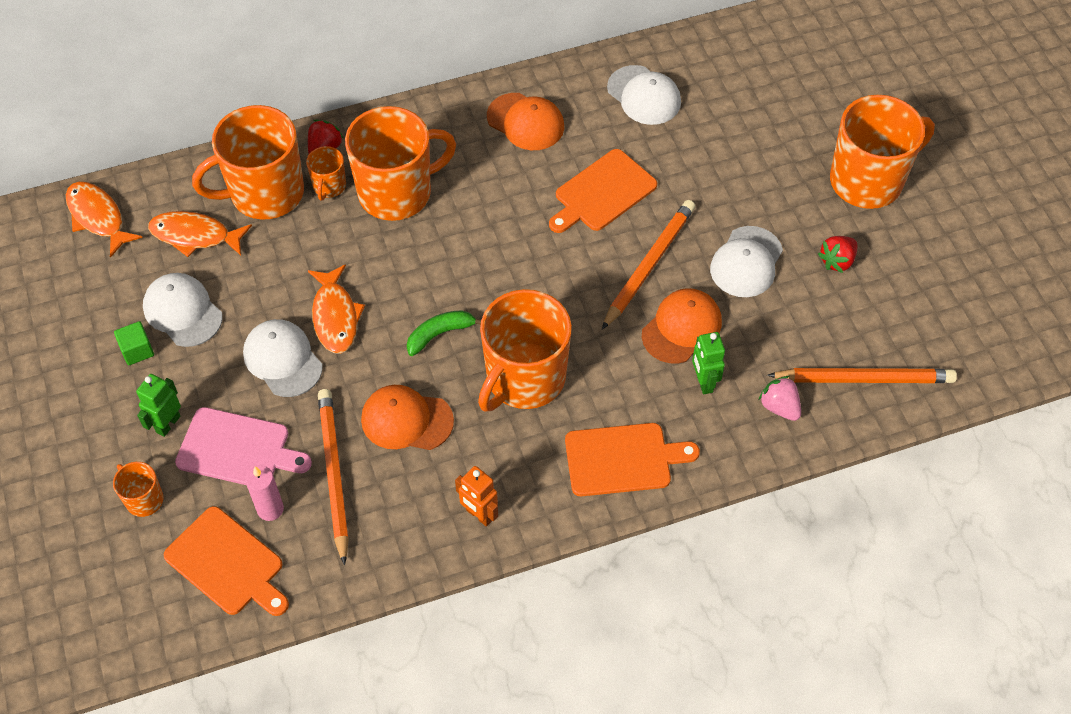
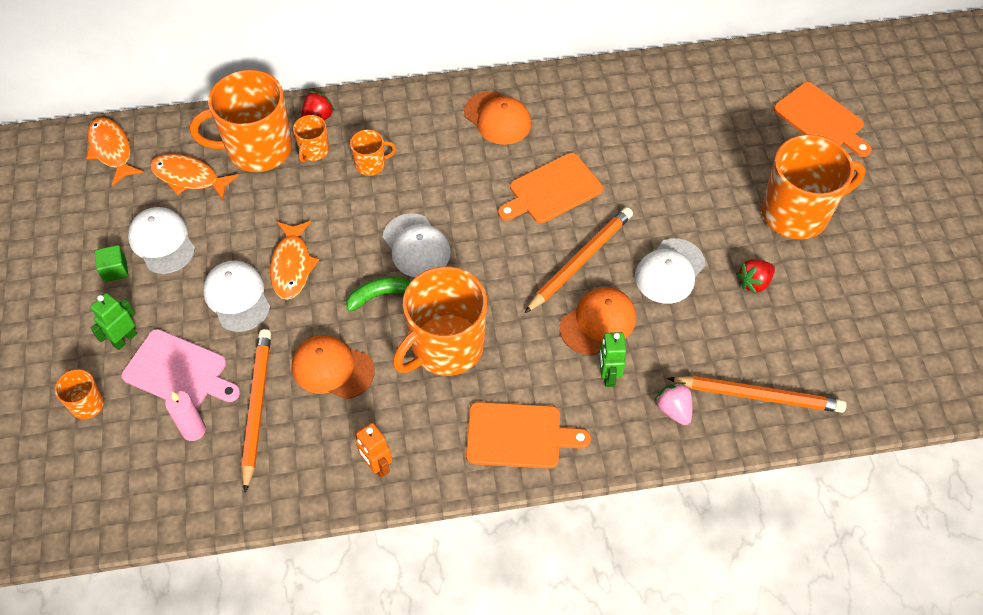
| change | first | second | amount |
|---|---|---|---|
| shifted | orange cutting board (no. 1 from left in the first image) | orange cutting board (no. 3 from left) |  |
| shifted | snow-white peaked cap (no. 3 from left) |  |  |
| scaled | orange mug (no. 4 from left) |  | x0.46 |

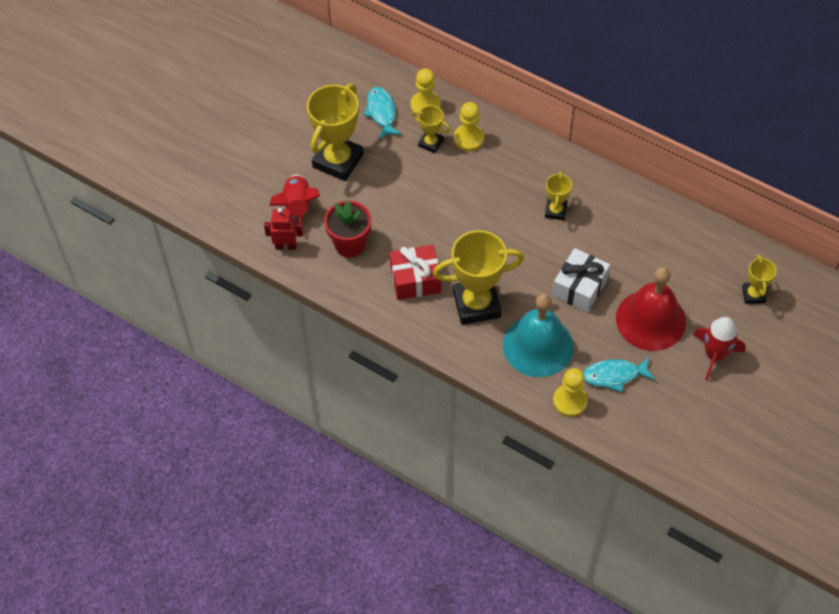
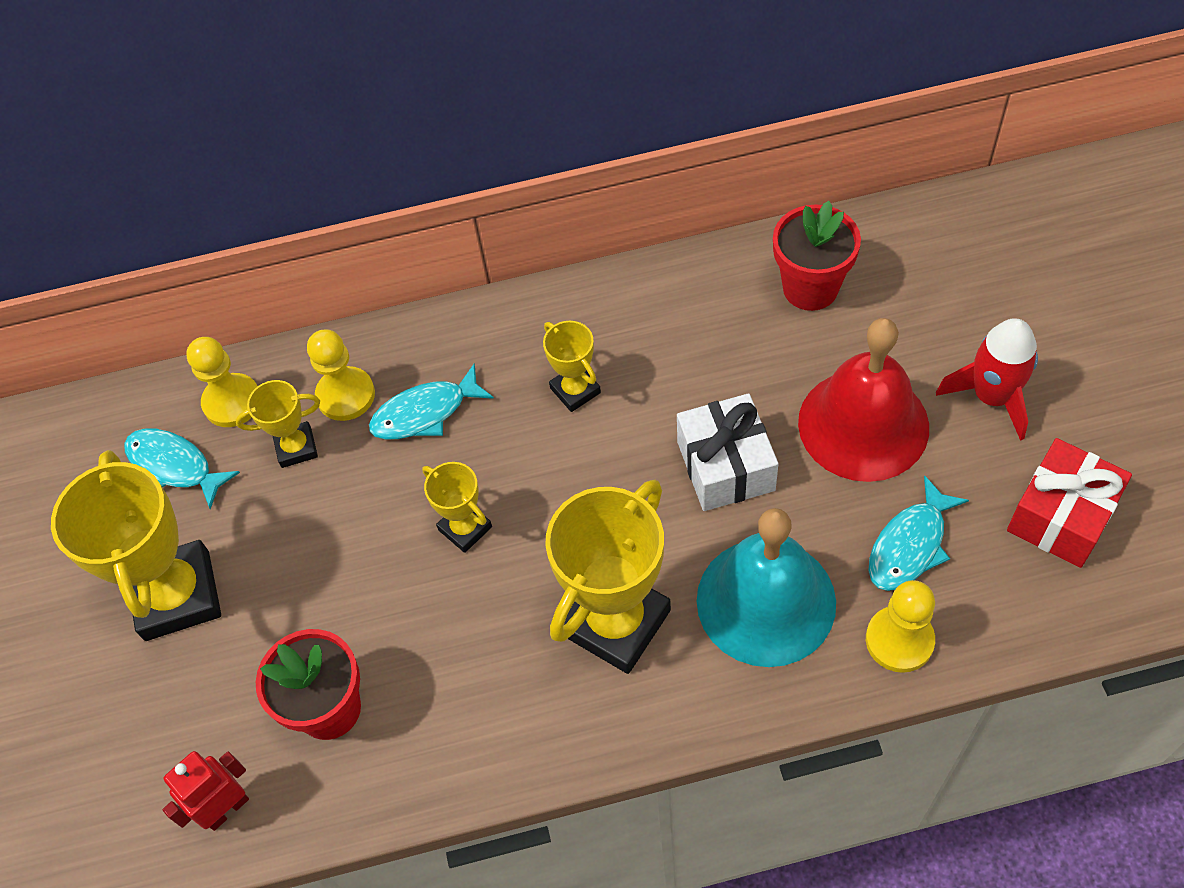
| change | first | second | amount |
|---|---|---|---|
| gone | scarlet rocket (no. 1 from left) |  |  |
| new |  | aqua fish (no. 2 from left) |  |
| new |  | scarlet plant pot (no. 2 from left) |  |
| shifted | scarlet present |  |  |
| shifted | bright yellow prize cup (no. 5 from left in the first image) | bright yellow prize cup (no. 3 from left) |  |

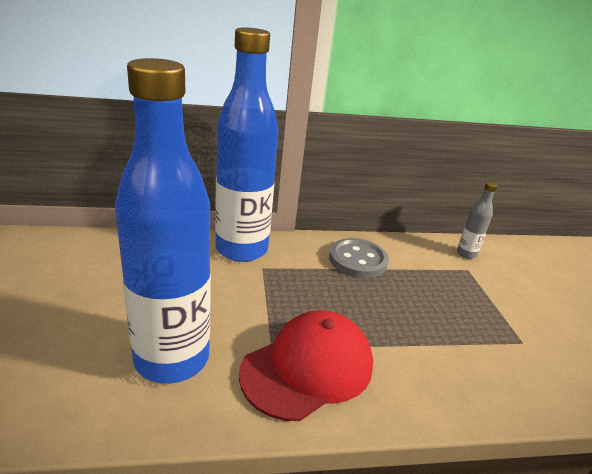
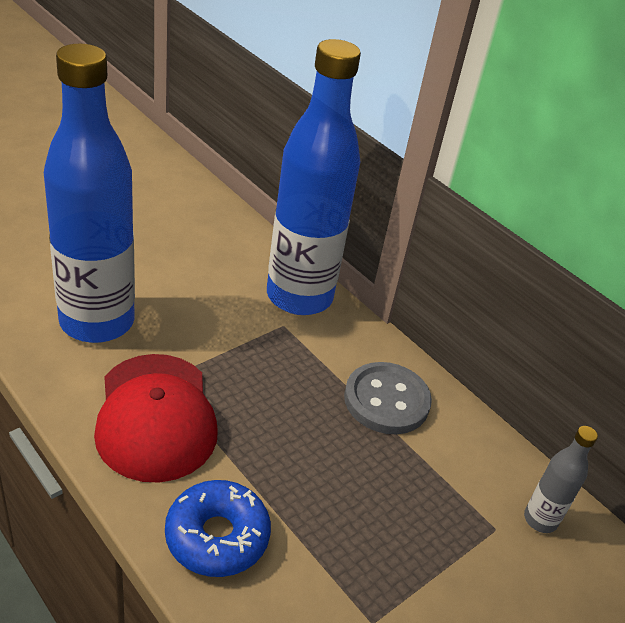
| change | first | second | amount |
|---|---|---|---|
| new |  | blue glazed donut |  |
| rotated | scarlet peaked cap |  | 60 degrees clockwise |

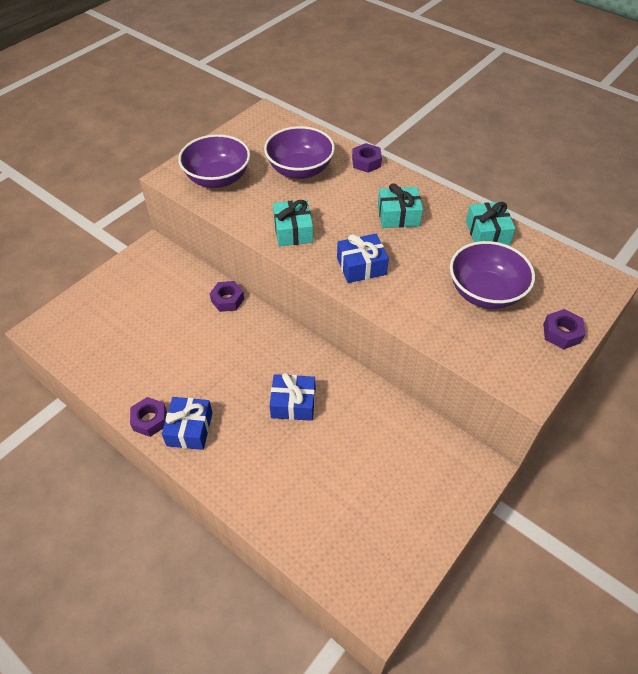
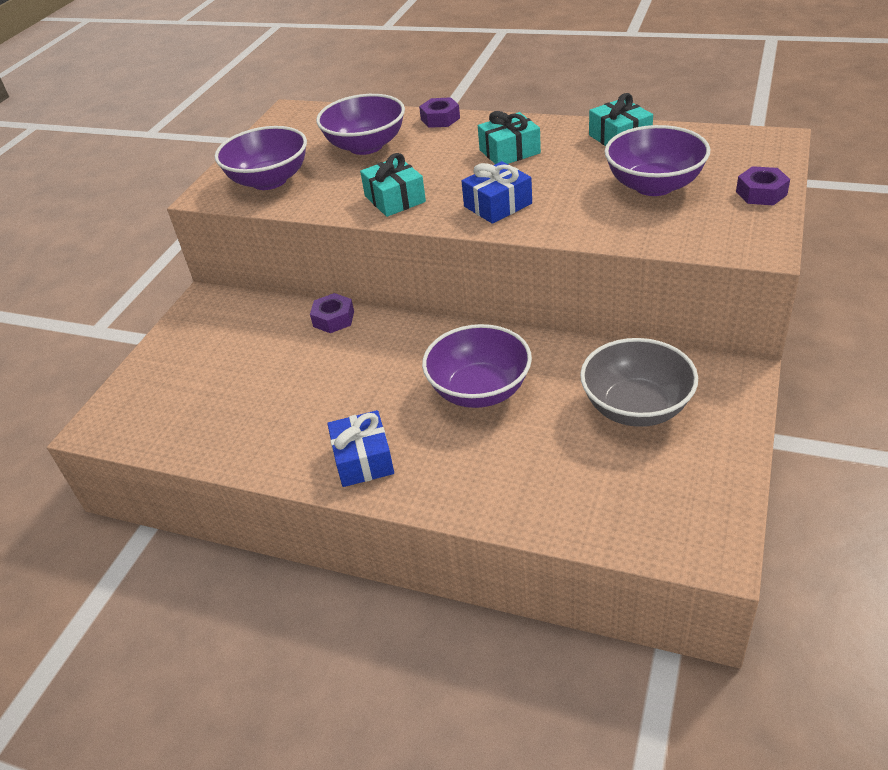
| change | first | second | amount |
|---|---|---|---|
| gone | purple nut (no. 1 from left) |  |  |
| new |  | gray deep dish |  |
| swapped | blue present (no. 2 from left) | purple deep dish (no. 3 from left) |  |

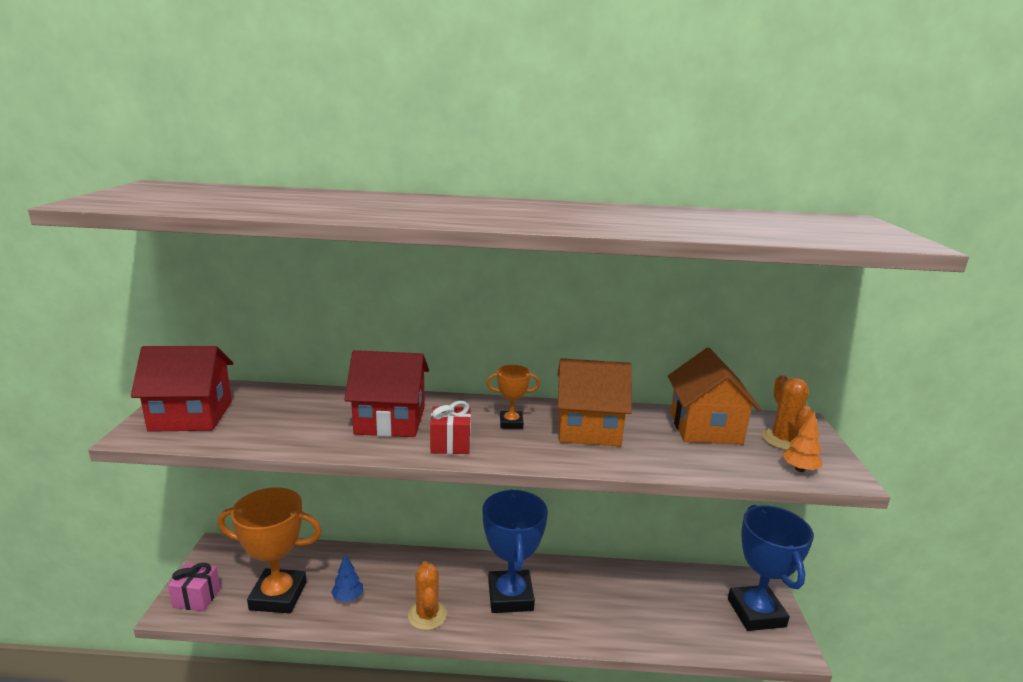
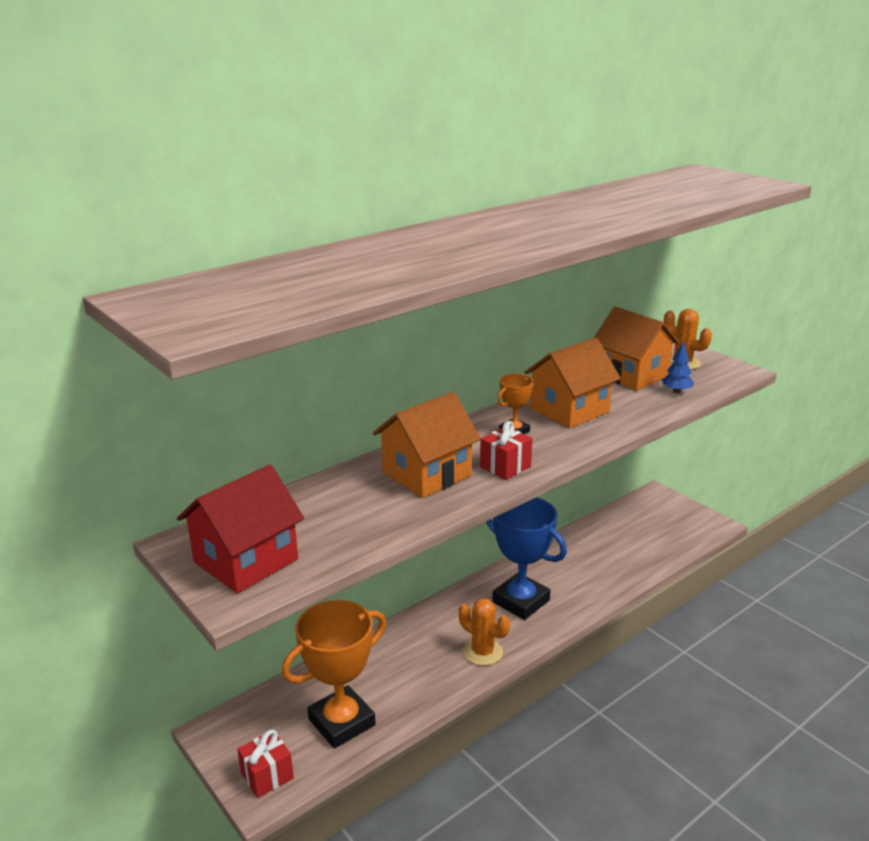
| change | first | second | amount |
|---|---|---|---|
| gone | blue prize cup (no. 2 from left) |  |  |
| gone | orange tree |  |  |
| shifted | blue tree |  |  |
| repainted | rosy present | scarlet present (no. 1 from left) |  |
| repainted | scarlet house (no. 2 from left) | orange house (no. 1 from left) |  |

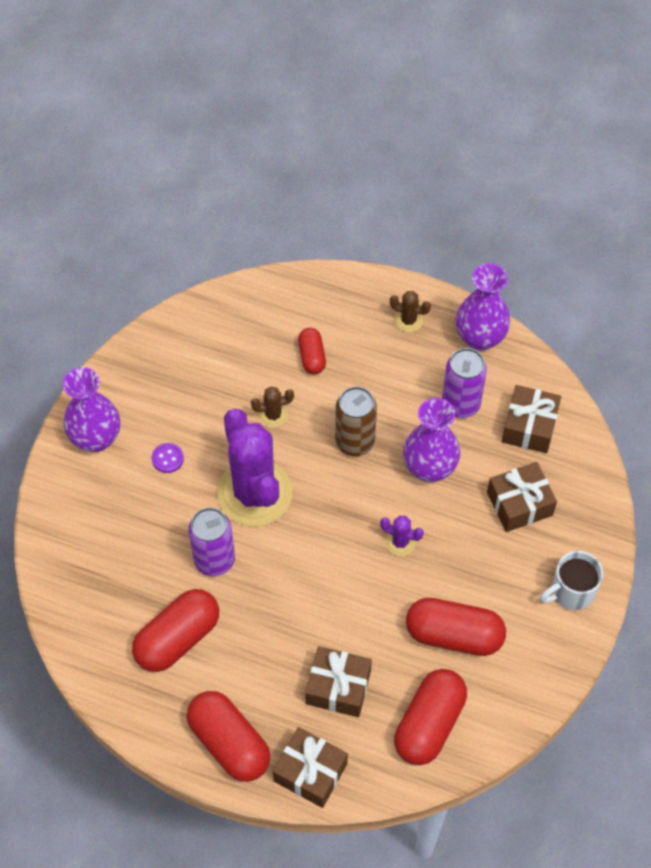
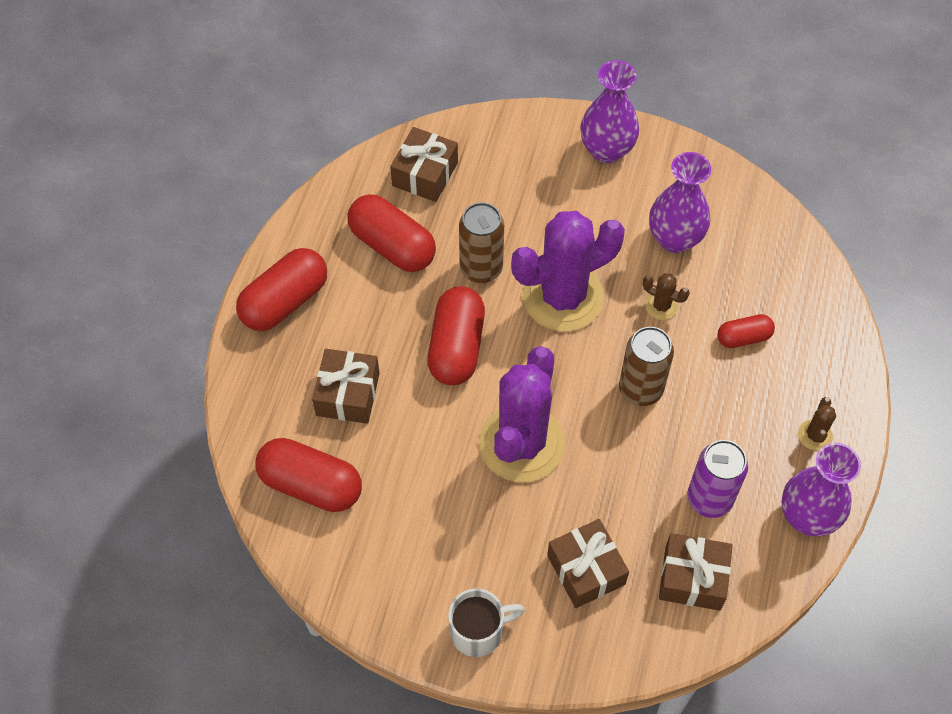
| change | first | second | amount |
|---|---|---|---|
| gone | purple sewing button |  |  |
| shifted | brown present (no. 1 from left in the first image) | brown present (no. 2 from left) |  |
| shifted | purple vase (no. 2 from left) |  |  |
| shifted | scarlet pill shape (no. 5 from left in the first image) | scarlet pill shape (no. 4 from left) |  |
| repainted | purple can (no. 1 from left) | brown can (no. 1 from left) |  |
| rotated | brown prickly plant (no. 1 from left) |  | 45 degrees counterclockwise |
| rotated | snow-white mug |  | 105 degrees clockwise |
| scaled | purple prickly plant (no. 2 from left in the first image) | purple prickly plant (no. 1 from left) | x2.49 |

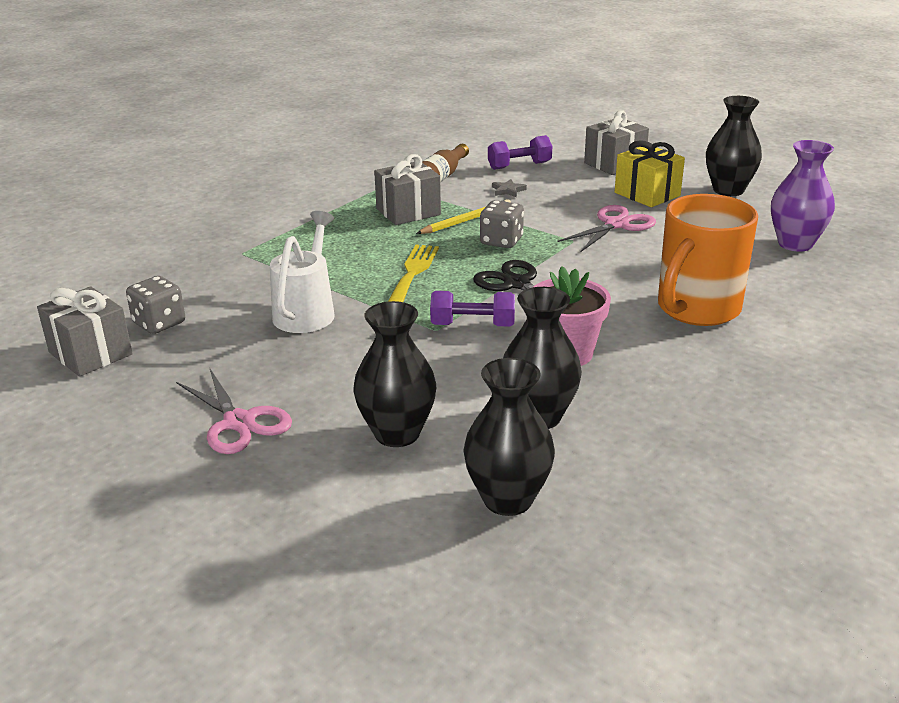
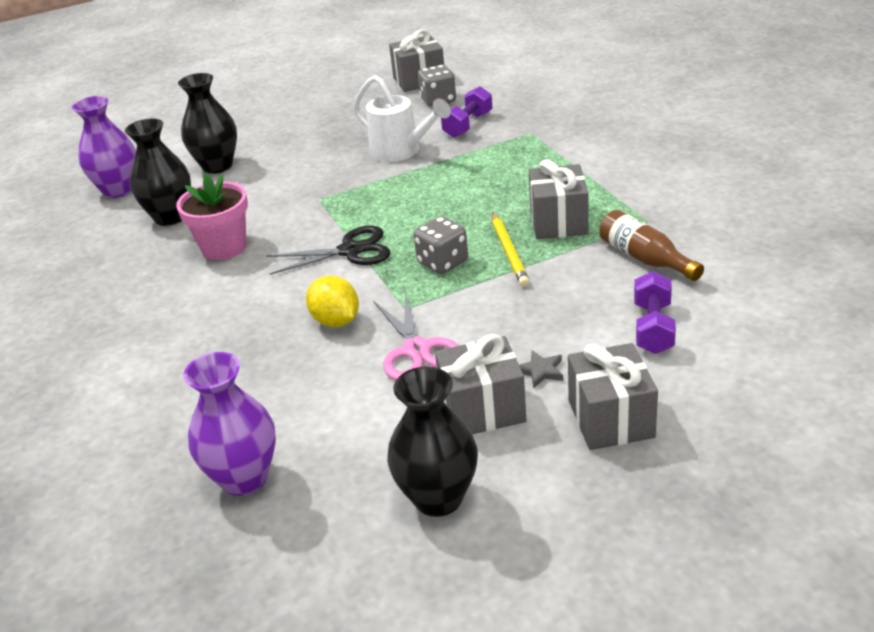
| change | first | second | amount |
|---|---|---|---|
| gone | rosy pair of scissors (no. 1 from left) |  |  |
| gone | bright yellow table fork |  |  |
| gone | orange mug |  |  |
| new |  | bright yellow lemon |  |
| shifted | purple dumbbell (no. 1 from left) |  |  |
| shifted | gray five-pointed star |  |  |
| repainted | jet-black vase (no. 2 from left) | purple vase (no. 1 from left) |  |
| repainted | bright yellow present | gray present (no. 2 from left) |  |

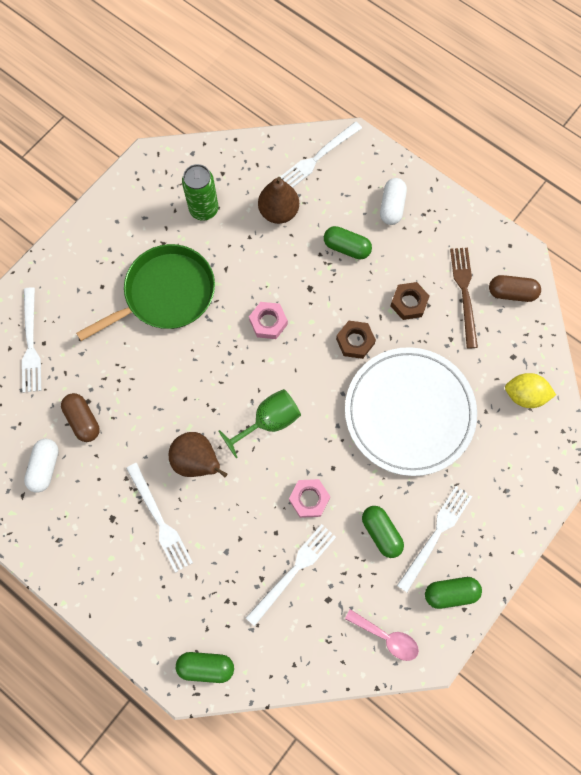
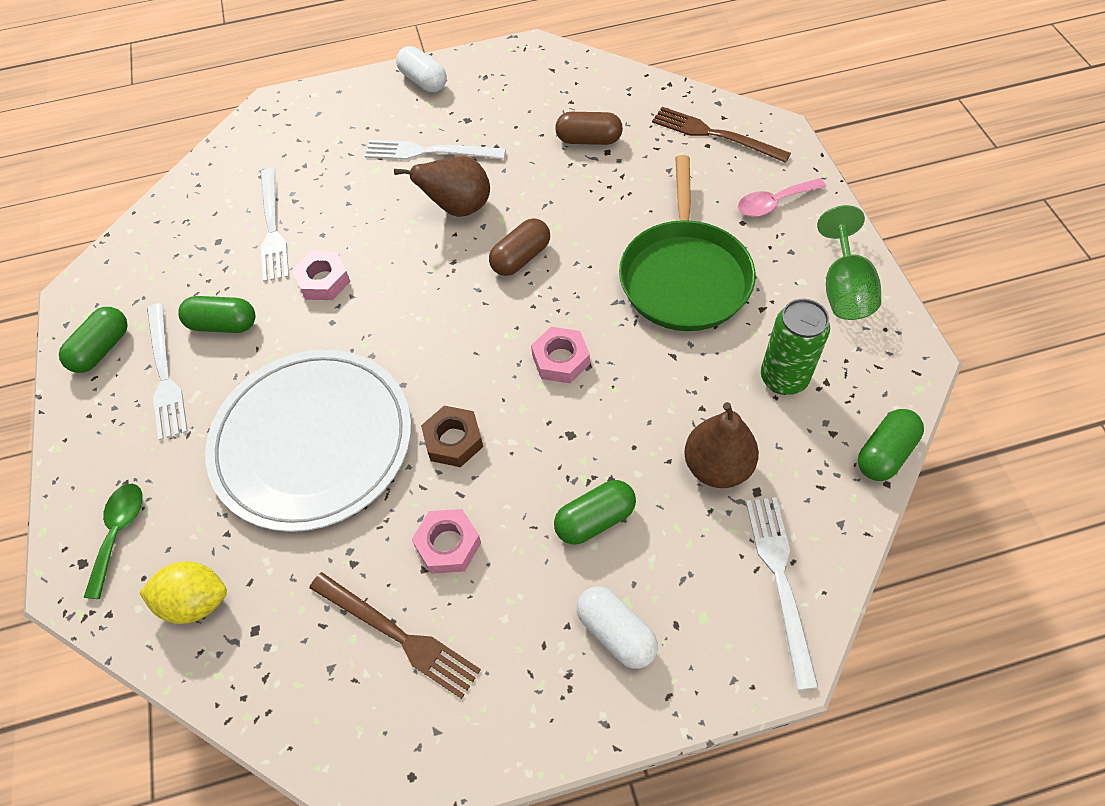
| change | first | second | amount |
|---|---|---|---|
| new |  | emerald teaspoon |  |
| shifted | snow-white pill shape (no. 1 from left) |  |  |
| shifted | emerald pill shape (no. 1 from left in the first image) | emerald pill shape (no. 4 from left) |  |
| shifted | emerald chalice |  |  |
| shifted | rosy teaspoon |  |  |
| shifted | brown pill shape (no. 2 from left in the first image) | brown pill shape (no. 1 from left) |  |
| repainted | snow-white table fork (no. 1 from left) | brown table fork (no. 2 from left) |  |
| repainted | brown nut (no. 2 from left) | rosy nut (no. 2 from left) |  |
| rotated | bright yellow lemon |  | 45 degrees clockwise |

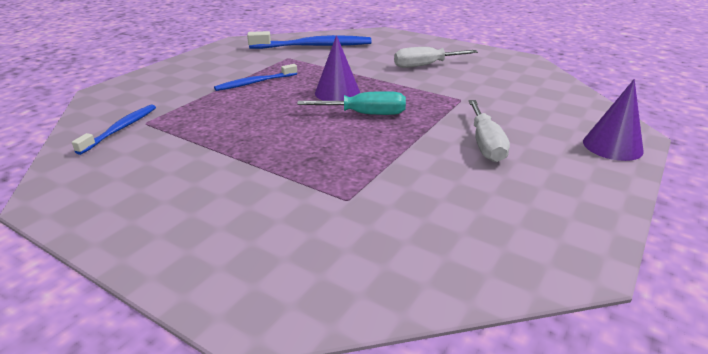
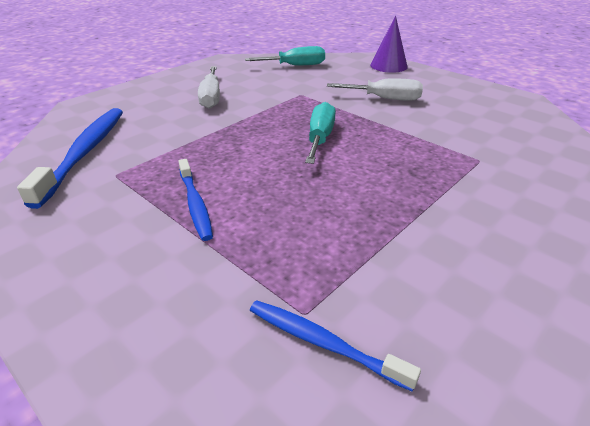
| change | first | second | amount |
|---|---|---|---|
| gone | purple solid cone (no. 1 from left) |  |  |
| new |  | aqua screwdriver (no. 1 from left) |  |

